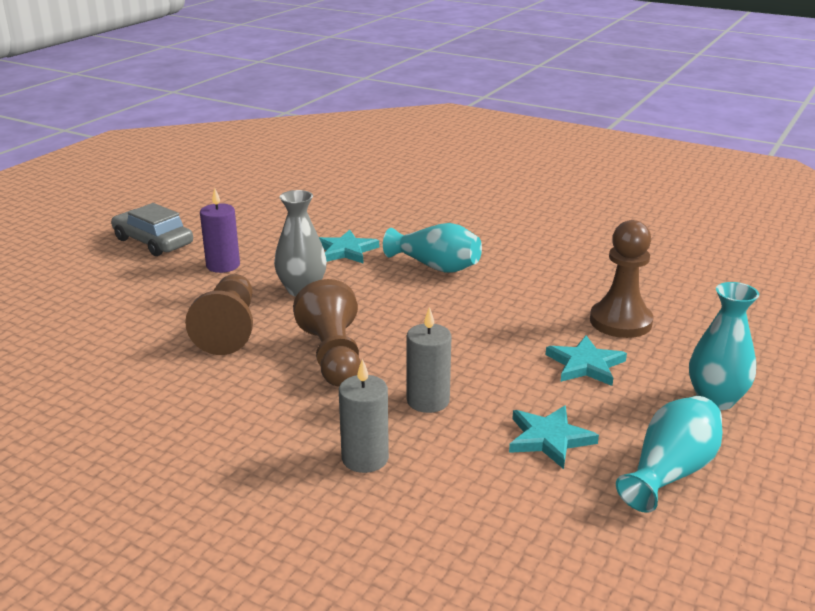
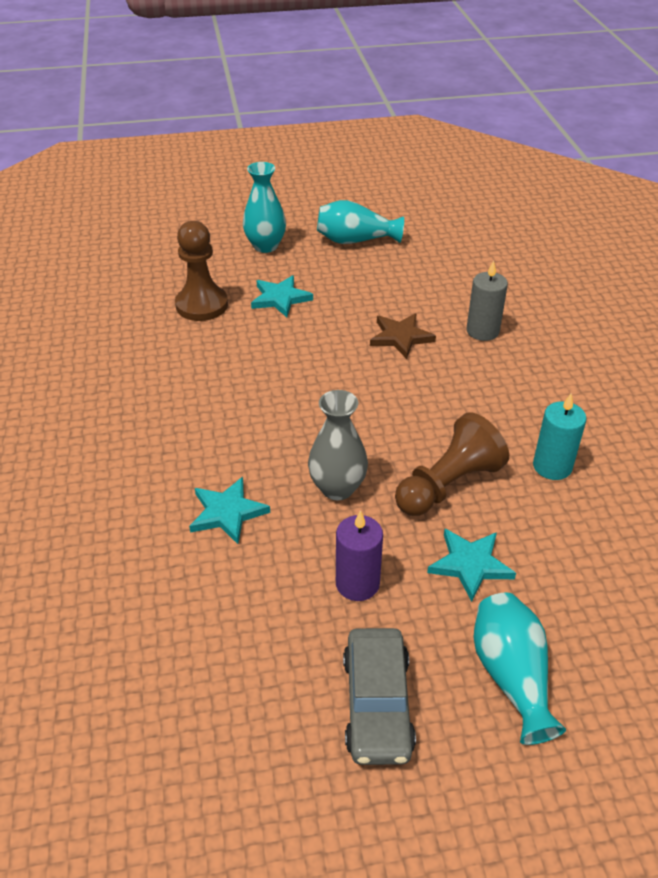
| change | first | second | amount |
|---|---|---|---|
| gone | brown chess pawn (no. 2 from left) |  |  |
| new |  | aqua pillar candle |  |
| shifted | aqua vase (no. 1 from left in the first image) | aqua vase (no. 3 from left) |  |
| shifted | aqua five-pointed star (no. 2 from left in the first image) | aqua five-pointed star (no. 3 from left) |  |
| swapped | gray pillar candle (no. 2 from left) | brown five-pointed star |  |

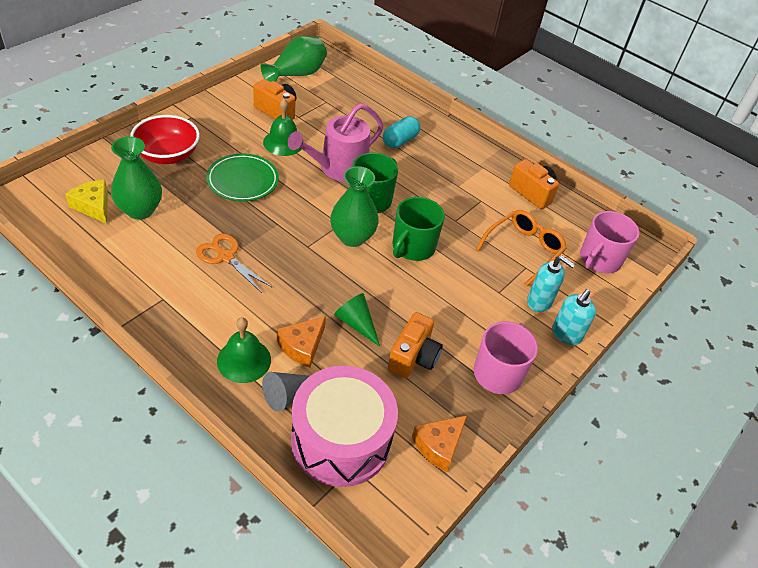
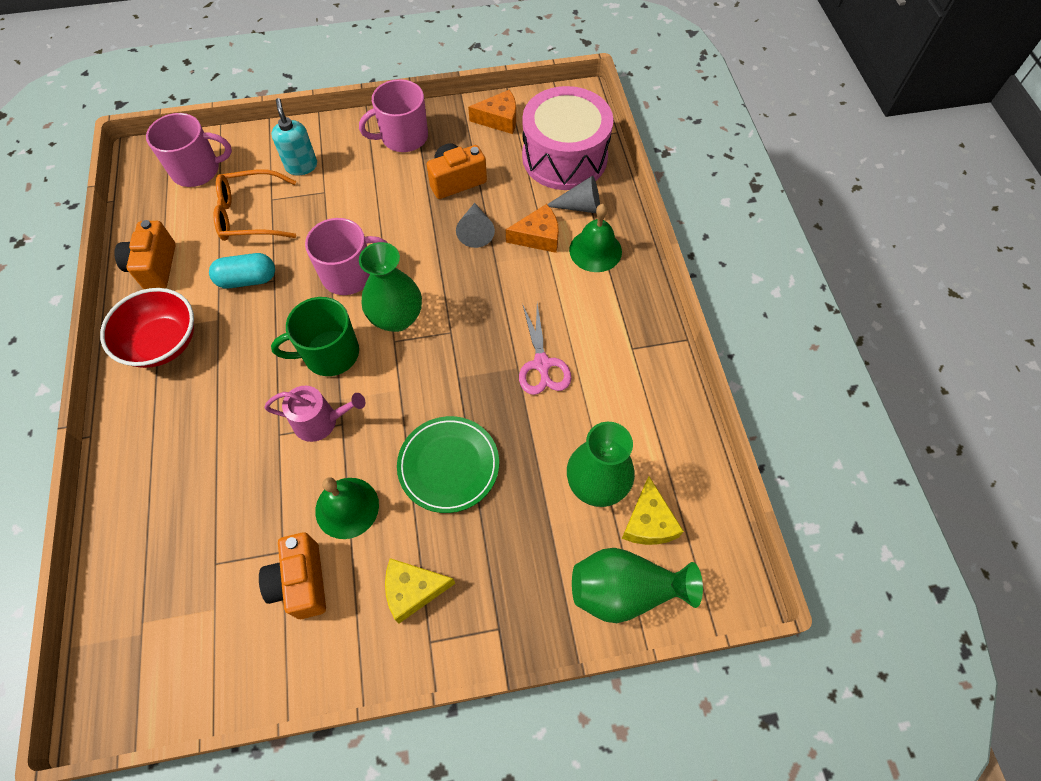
| change | first | second | amount |
|---|---|---|---|
| gone | aqua pump bottle (no. 2 from left) |  |  |
| new |  | bright yellow piece of cheese (no. 1 from left) |  |
| shifted | scarlet deep dish |  |  |
| shifted | emerald vase (no. 2 from left in the first image) | emerald vase (no. 3 from left) |  |
| shifted | aqua pill shape |  |  |
| repainted | orange pair of scissors | rosy pair of scissors |  |
| repainted | emerald solid cone | gray solid cone (no. 1 from left) |  |
| repainted | emerald mug (no. 2 from left) | rosy mug (no. 2 from left) |  |
| scaled | rosy sprinkling can |  | x0.63 |

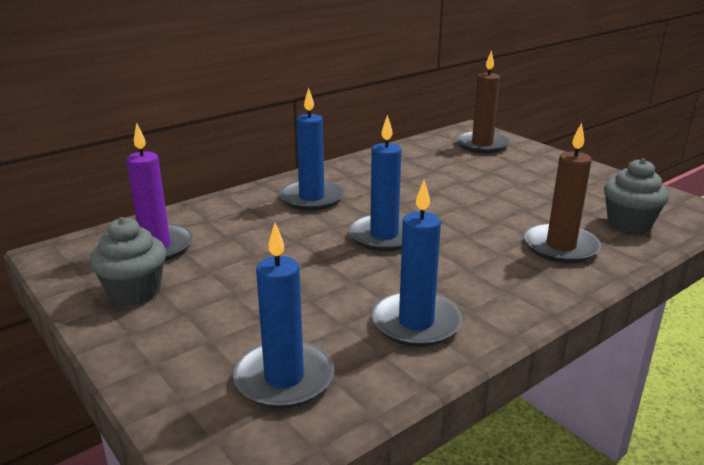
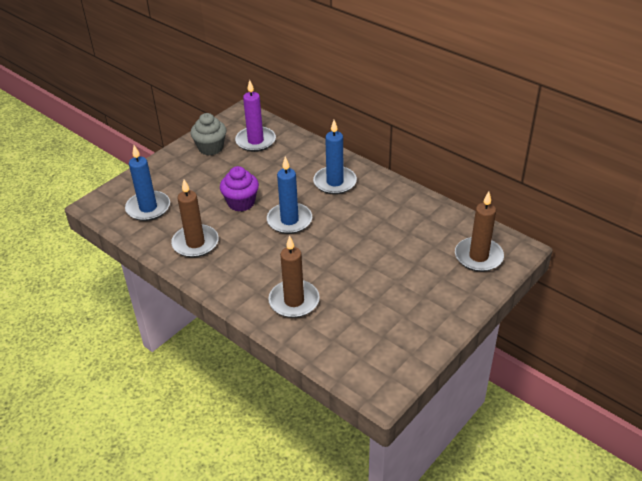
| change | first | second | amount |
|---|---|---|---|
| gone | gray cupcake (no. 2 from left) |  |  |
| new |  | purple cupcake |  |
| repainted | blue pillar candle (no. 4 from left) | brown pillar candle (no. 1 from left) |  |

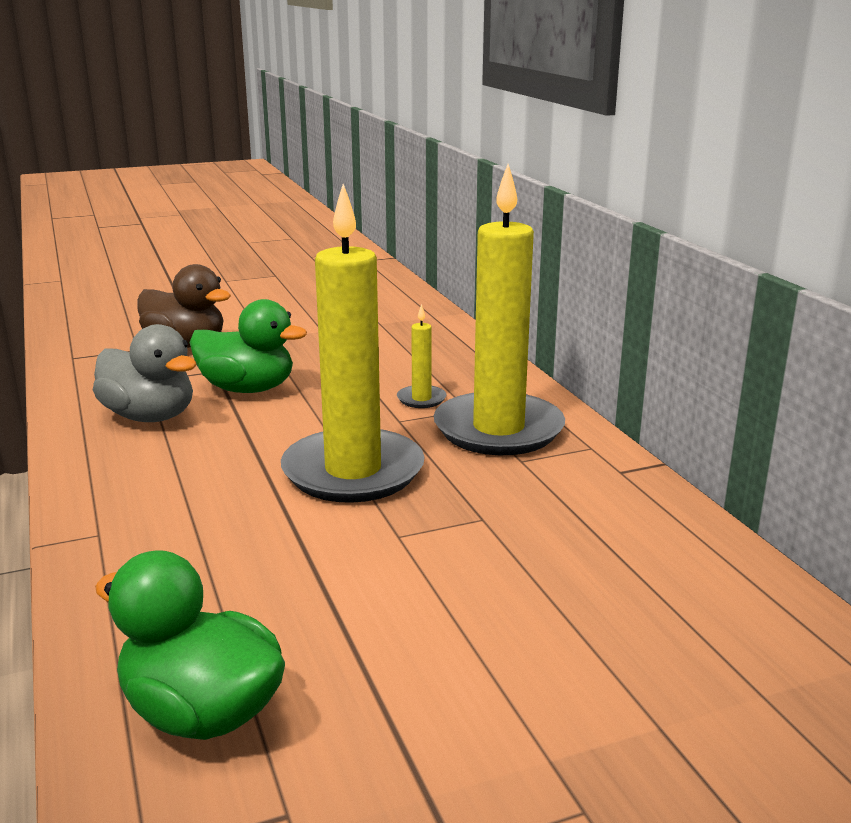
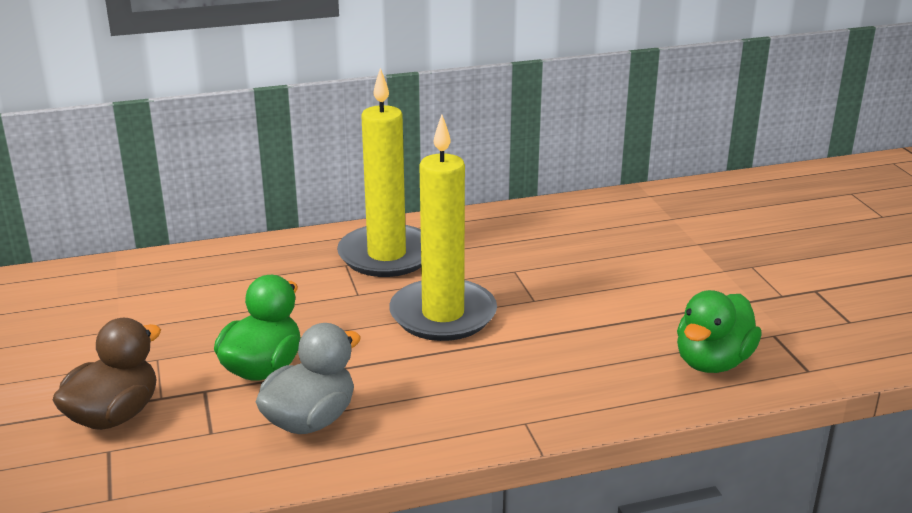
| change | first | second | amount |
|---|---|---|---|
| gone | bright yellow pillar candle (no. 2 from left) |  |  |

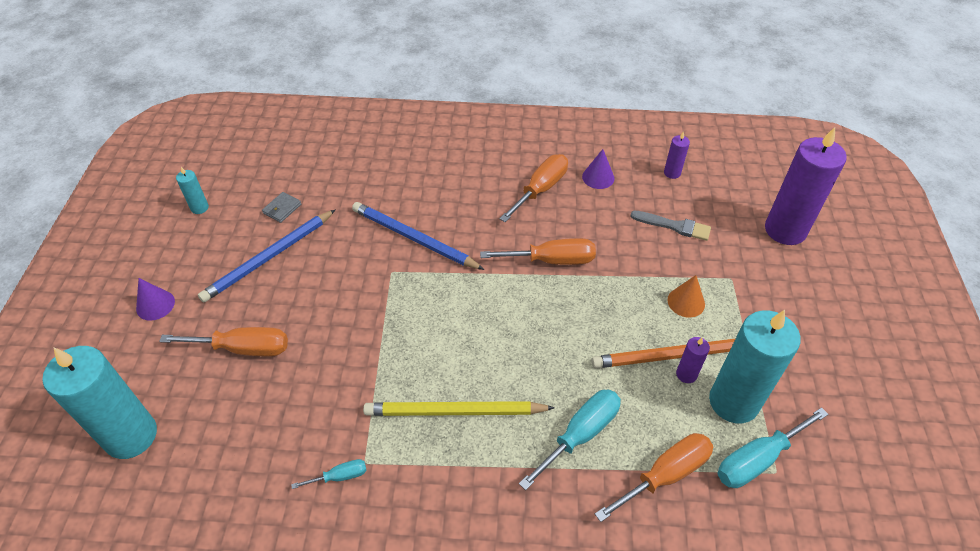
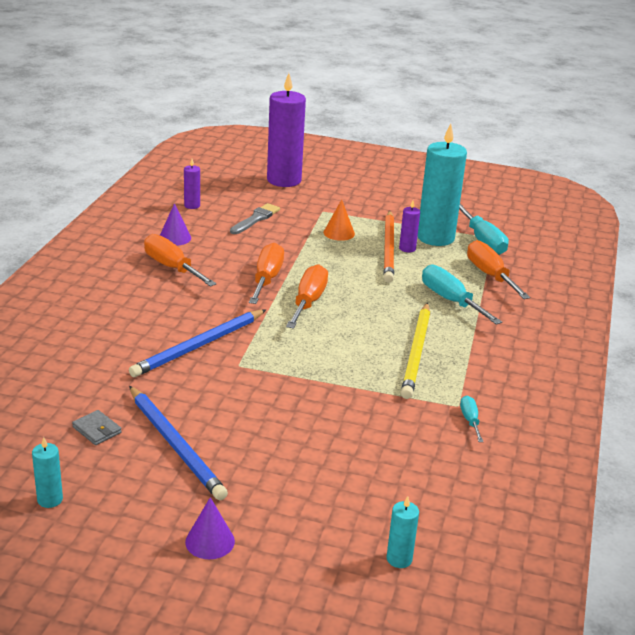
| change | first | second | amount |
|---|---|---|---|
| shifted | orange screwdriver (no. 1 from left in the first image) | orange screwdriver (no. 3 from left) |  |
| scaled | aqua pillar candle (no. 1 from left in the first image) | aqua pillar candle (no. 2 from left) | x0.44 |

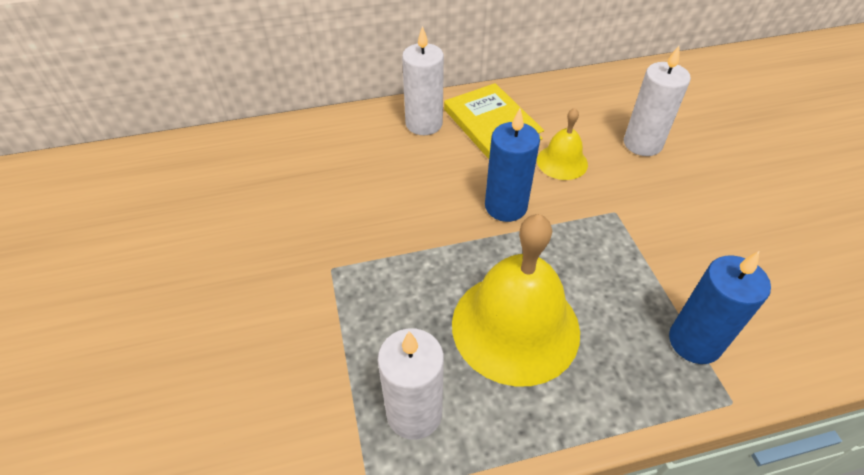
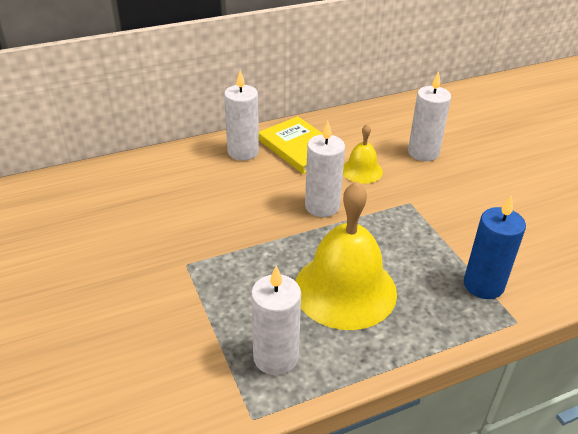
| change | first | second | amount |
|---|---|---|---|
| repainted | blue pillar candle (no. 1 from left) | snow-white pillar candle (no. 3 from left) |  |

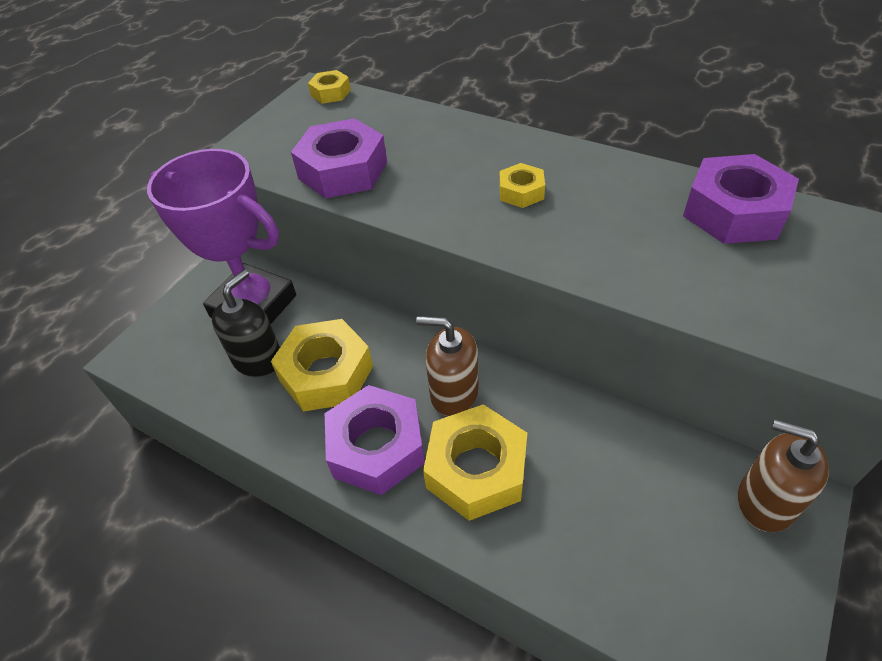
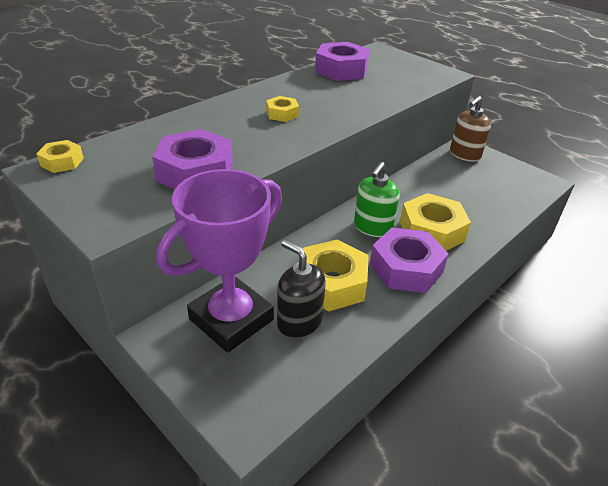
| change | first | second | amount |
|---|---|---|---|
| repainted | brown pump bottle (no. 1 from left) | emerald pump bottle |  |

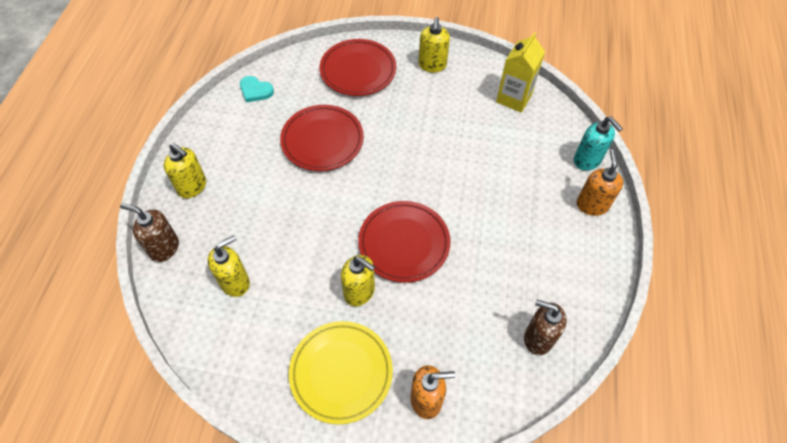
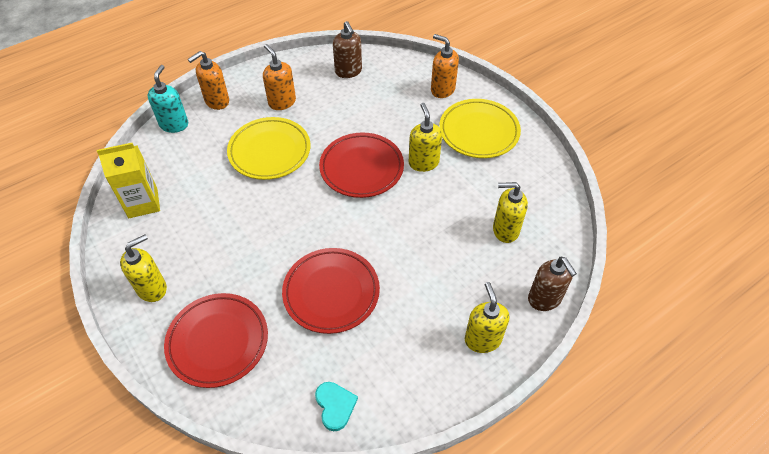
| change | first | second | amount |
|---|---|---|---|
| new |  | bright yellow plate (no. 1 from left) |  |
| new |  | orange pump bottle (no. 2 from left) |  |

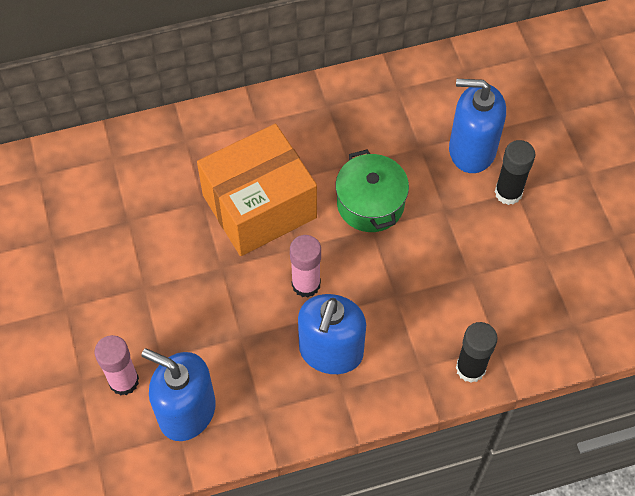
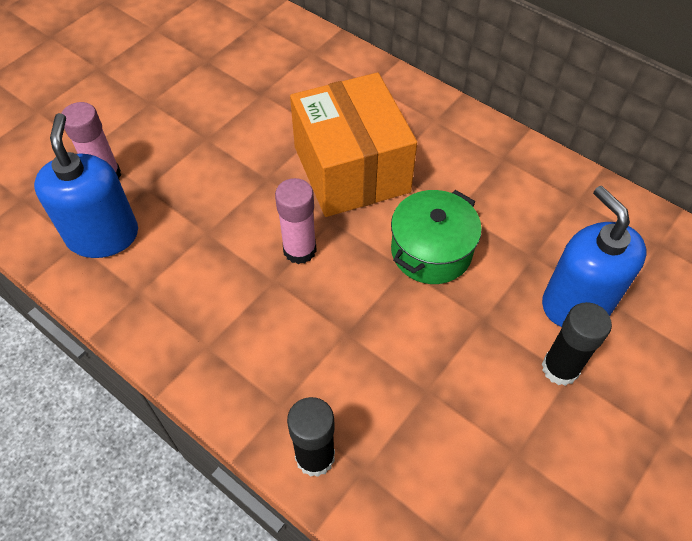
| change | first | second | amount |
|---|---|---|---|
| gone | blue pump bottle (no. 2 from left) |  |  |
| rotated | orange package |  | 45 degrees clockwise |

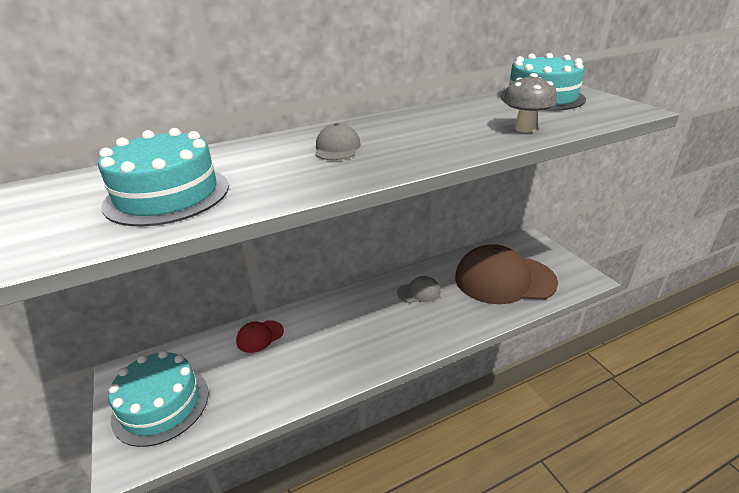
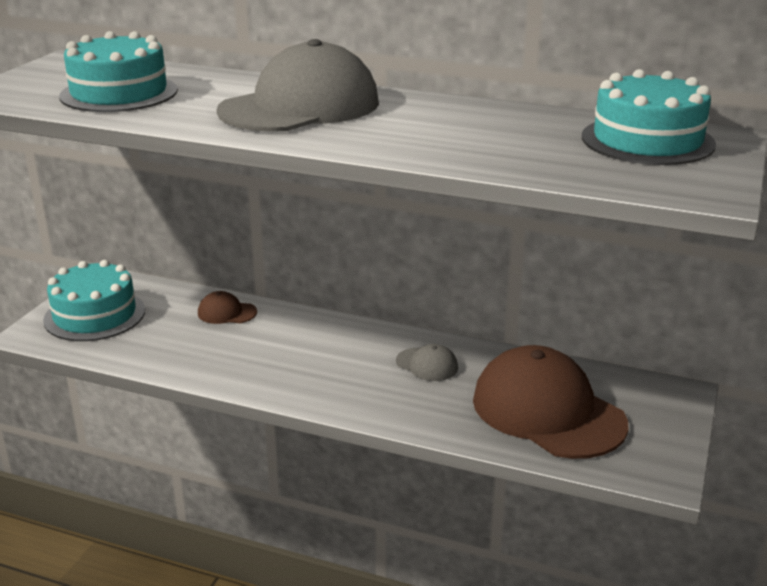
| change | first | second | amount |
|---|---|---|---|
| gone | gray mushroom |  |  |
| repainted | scarlet peaked cap | brown peaked cap (no. 1 from left) |  |
| scaled | gray peaked cap (no. 1 from left) |  | x2.33 |

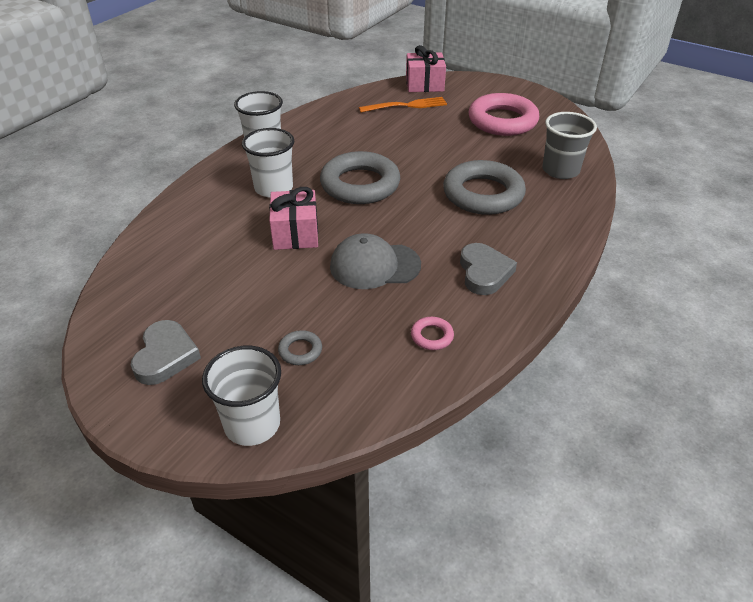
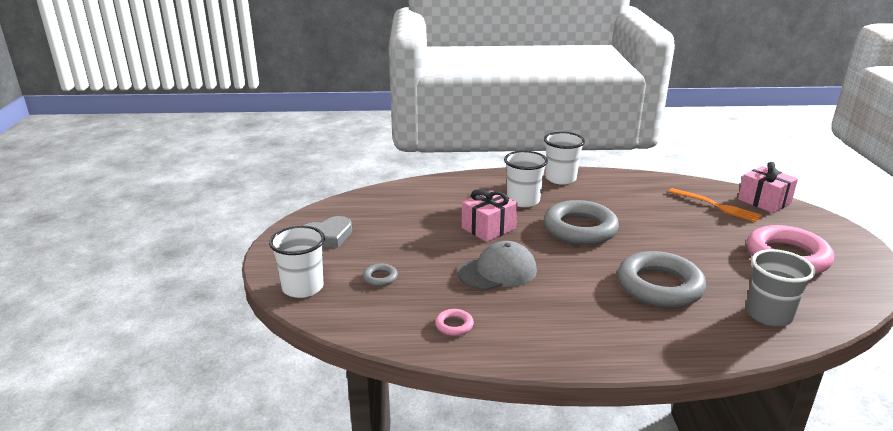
| change | first | second | amount |
|---|---|---|---|
| gone | gray heart (no. 2 from left) |  |  |
| rotated | gray peaked cap |  | 105 degrees clockwise |

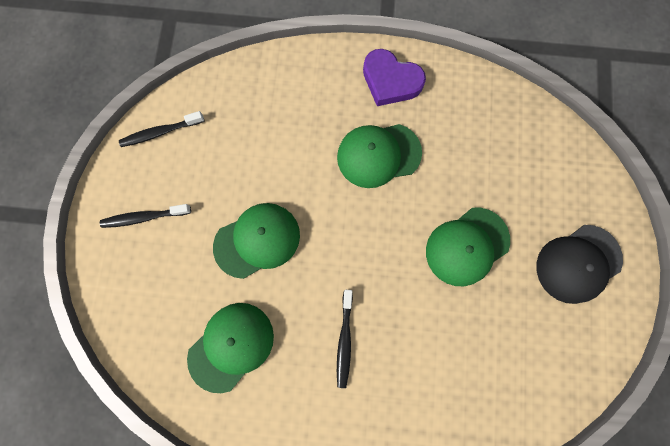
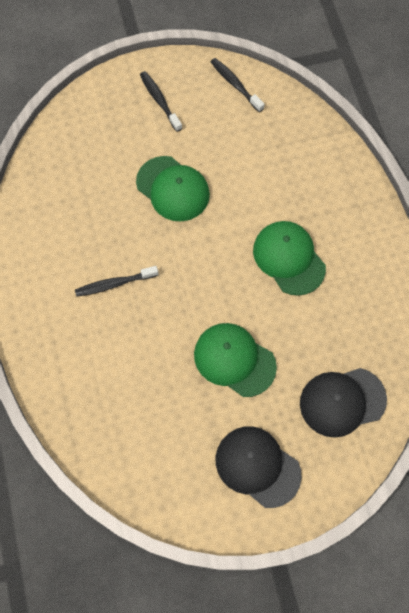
| change | first | second | amount |
|---|---|---|---|
| gone | emerald peaked cap (no. 1 from left) |  |  |
| gone | purple heart |  |  |
| new |  | jet-black peaked cap (no. 2 from left) |  |

